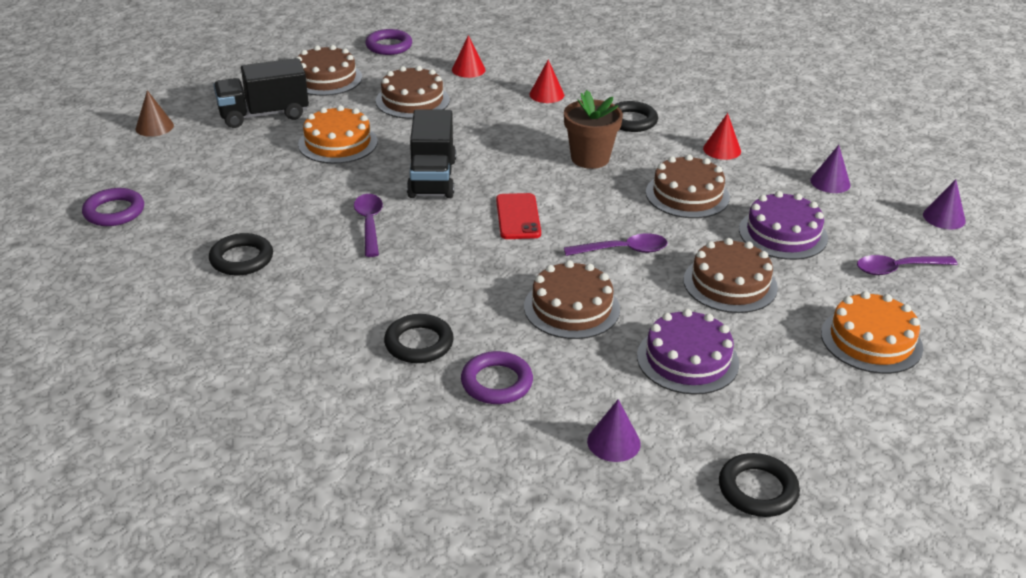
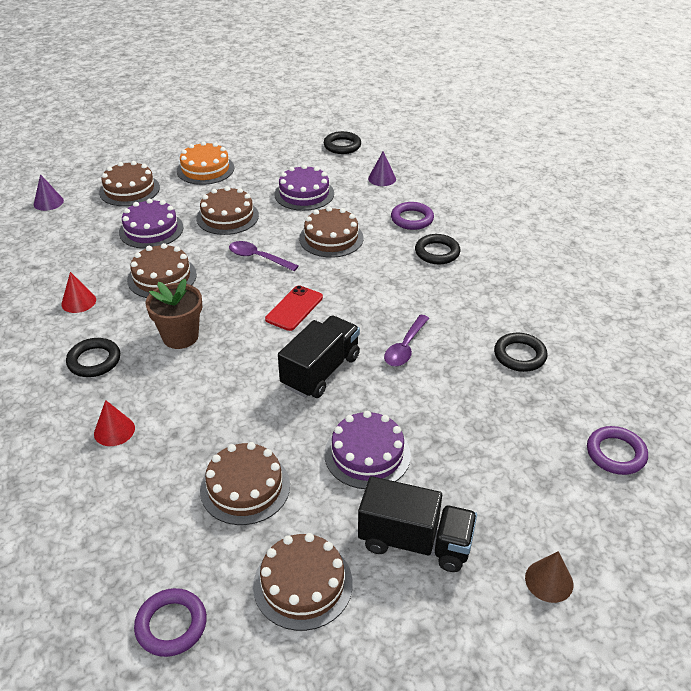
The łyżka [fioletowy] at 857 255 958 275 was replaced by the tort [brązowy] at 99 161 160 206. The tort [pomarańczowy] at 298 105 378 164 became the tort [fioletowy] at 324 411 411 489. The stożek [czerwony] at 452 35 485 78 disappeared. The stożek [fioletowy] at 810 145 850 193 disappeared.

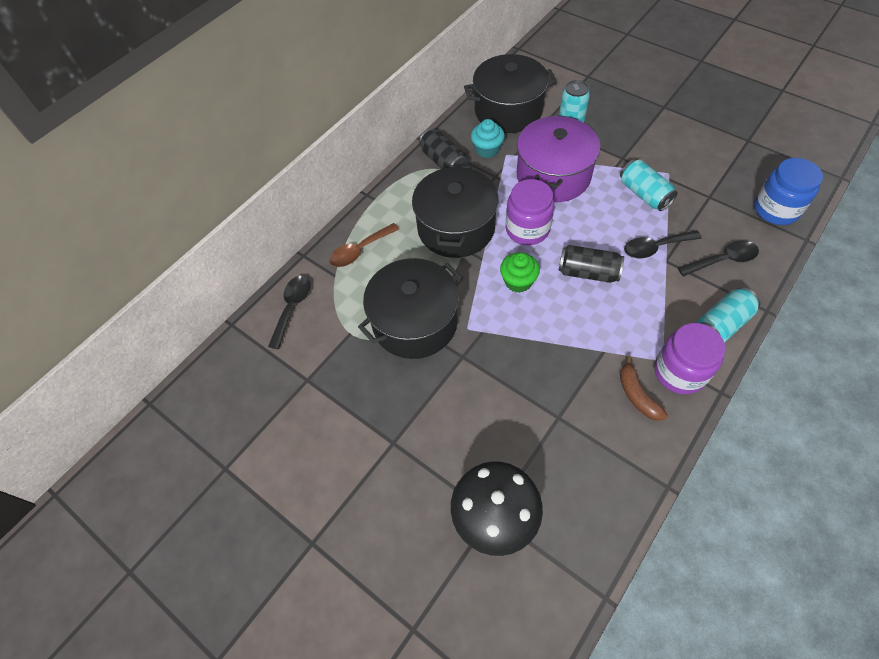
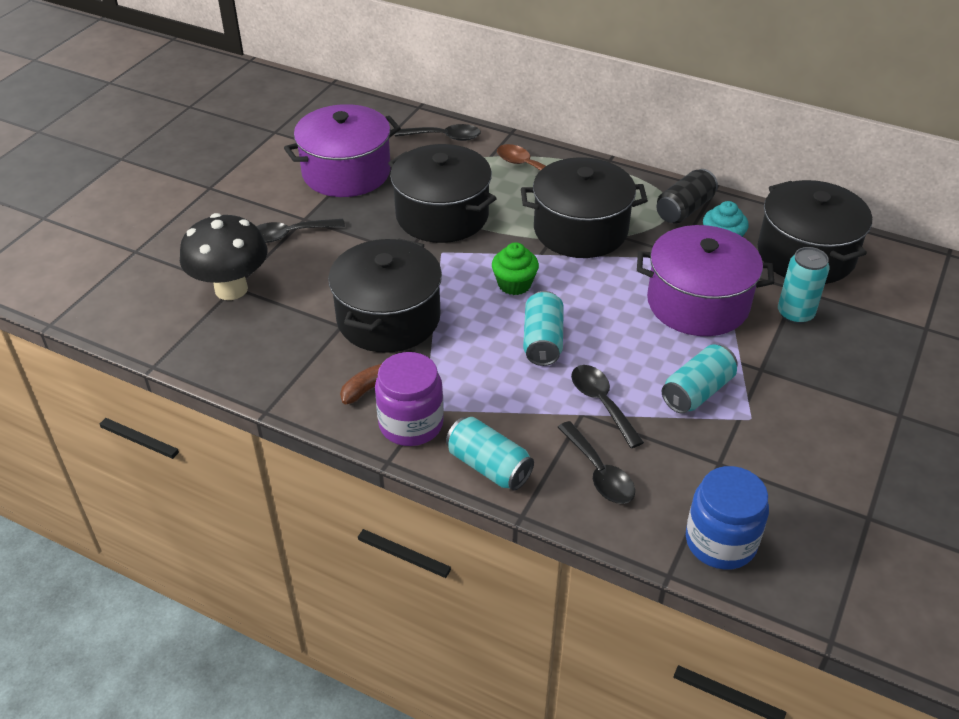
The łyżka [czarny] at 256 219 345 243 appeared. The garnek [fioletowy] at 284 104 401 197 appeared. The garnek [czarny] at 328 239 442 353 appeared. The puszka [czarny] at 559 245 624 283 became the puszka [turkusowy] at 523 291 564 366. The słoik [fioletowy] at 506 179 555 245 disappeared.

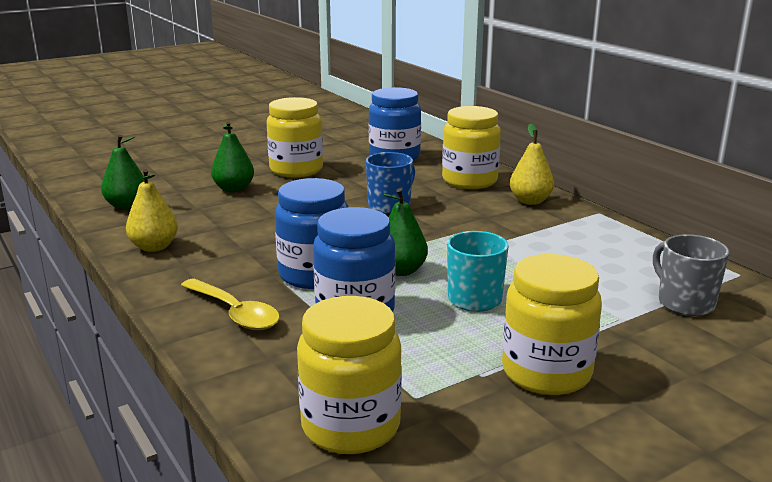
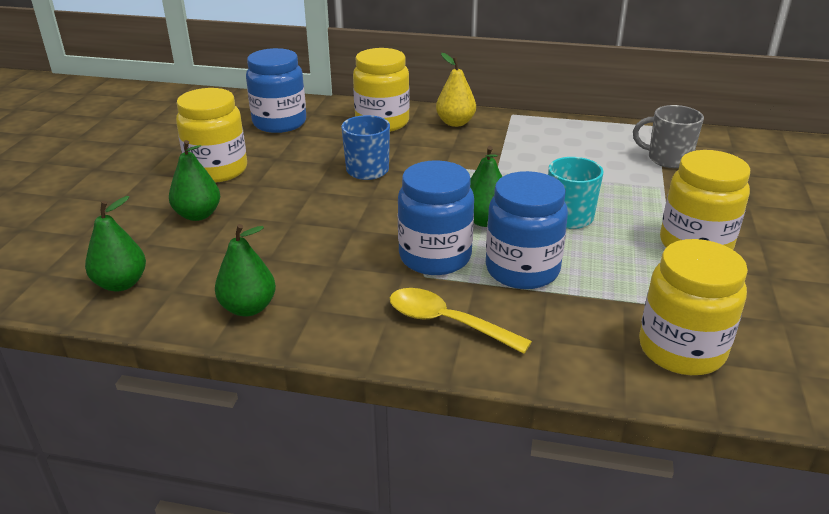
The gruszka [żółty] at 126 169 178 252 became the gruszka [zielony] at 215 224 276 316. The łyżka [żółty] at 181 278 280 330 turned 150 degrees counterclockwise.

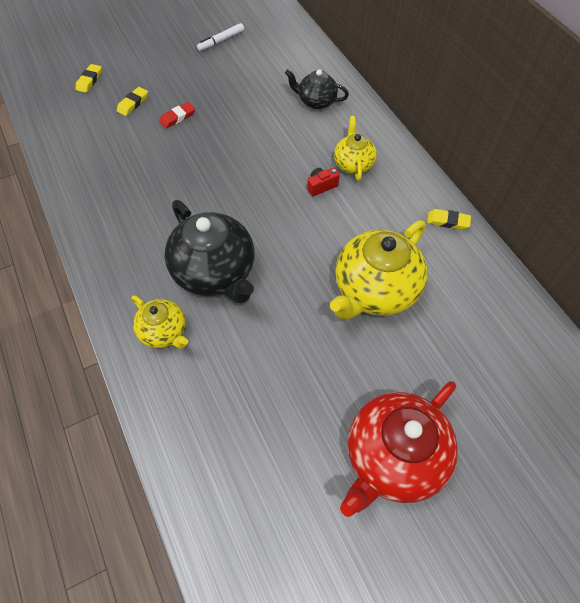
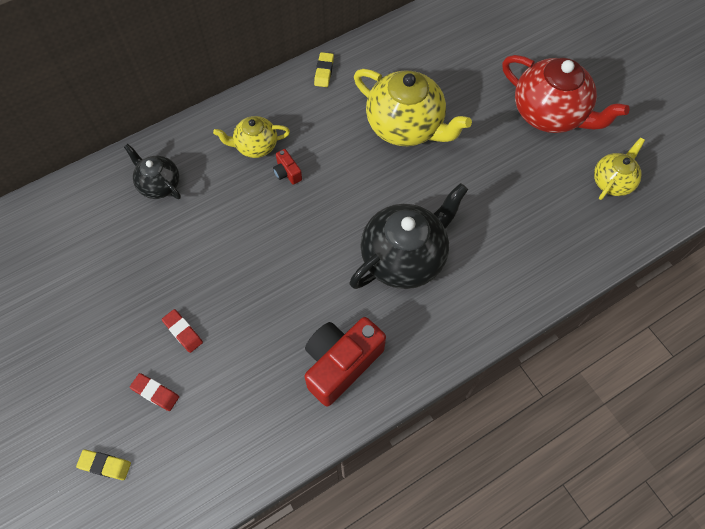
The imbryk [czarny] at 285 69 349 109 turned 120 degrees clockwise. The gumka do mazania [żółty] at 117 87 148 116 became the gumka do mazania [czerwony] at 130 373 179 411. The aparat fotograficzny [czerwony] at 304 317 386 406 appeared. The imbryk [żółty] moved from 132 295 188 349 to 594 138 645 200. The flamaster [biały] at 197 23 244 51 disappeared.

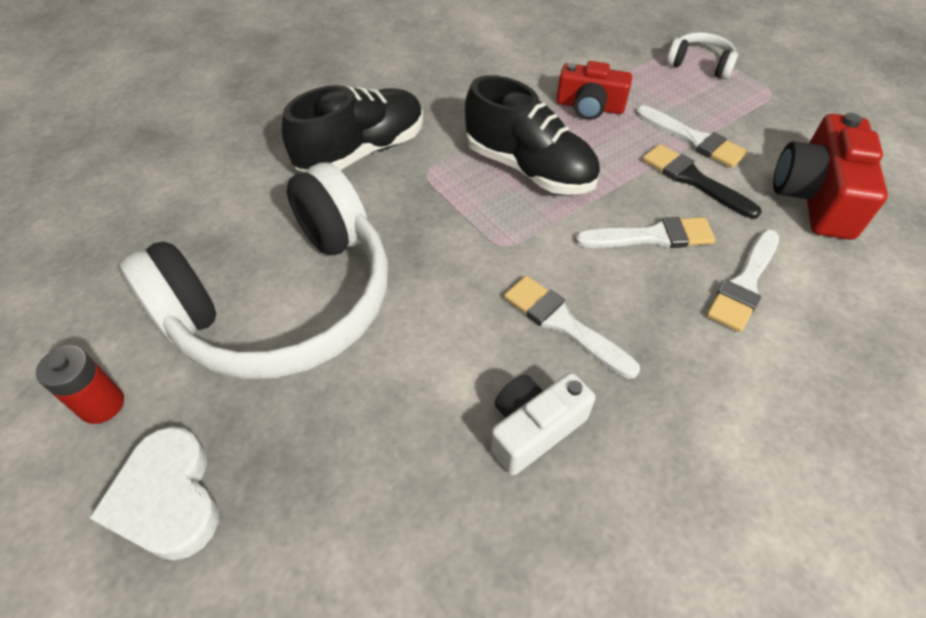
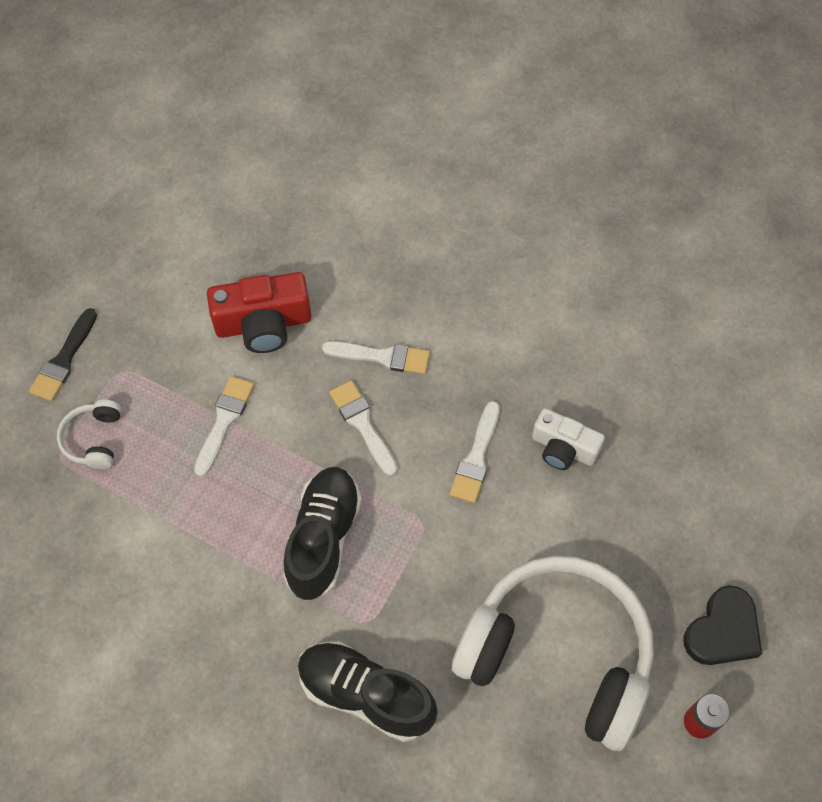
The pędzel [czarny] moved from 642 144 762 219 to 29 308 97 401. The serce [biały] at 89 427 219 561 became the serce [czarny] at 684 585 762 665. The aparat fotograficzny [czerwony] at 556 61 632 120 disappeared.

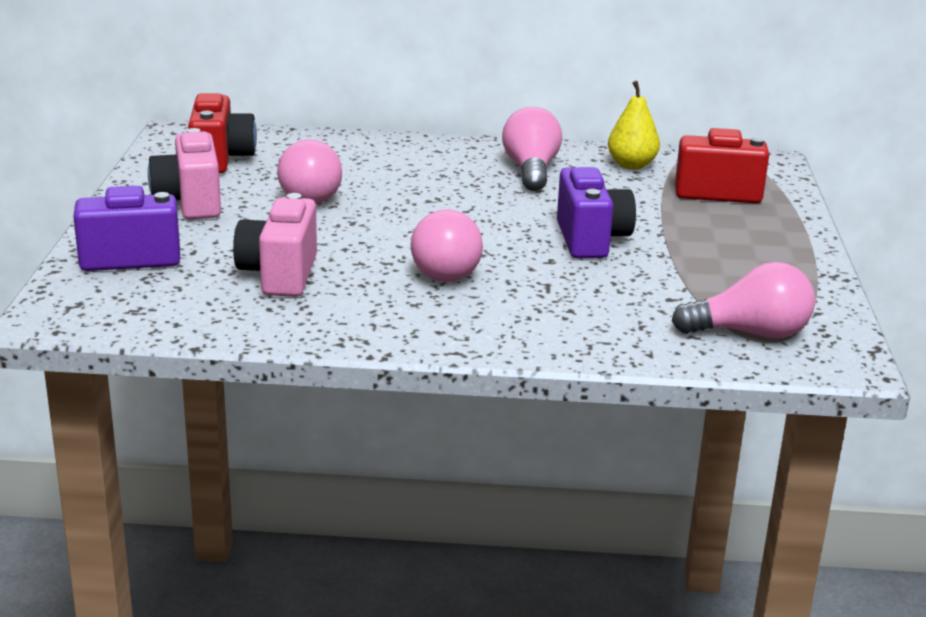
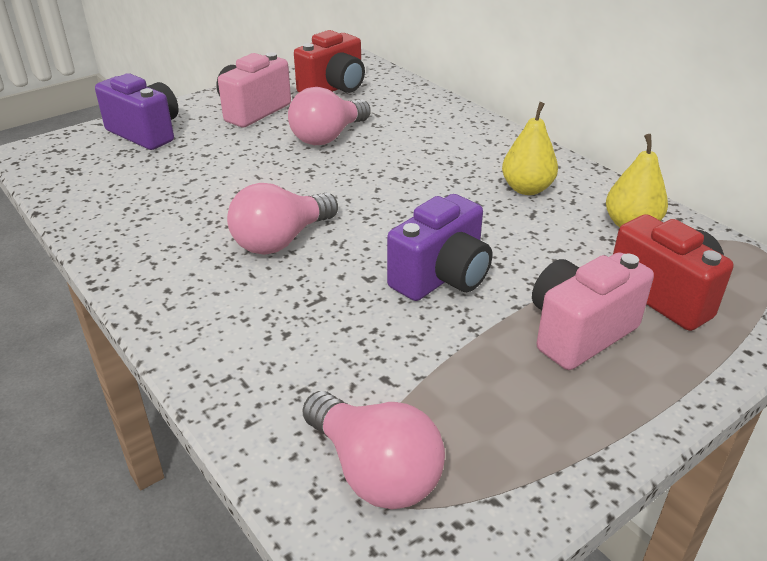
The żarówka [różowy] at 502 107 562 191 was replaced by the gruszka [żółty] at 502 102 558 195. The aparat fotograficzny [różowy] moved from 233 193 317 297 to 532 252 654 370.

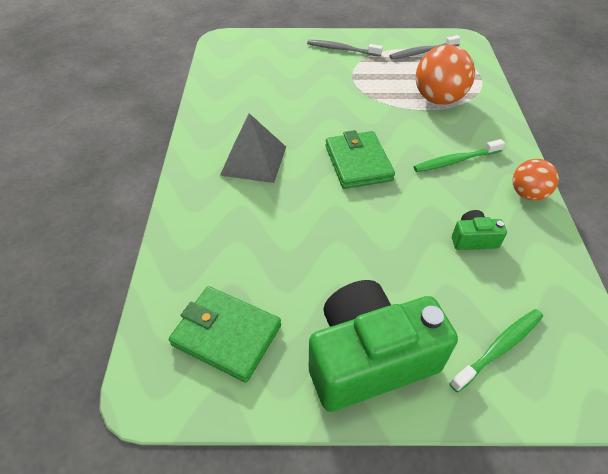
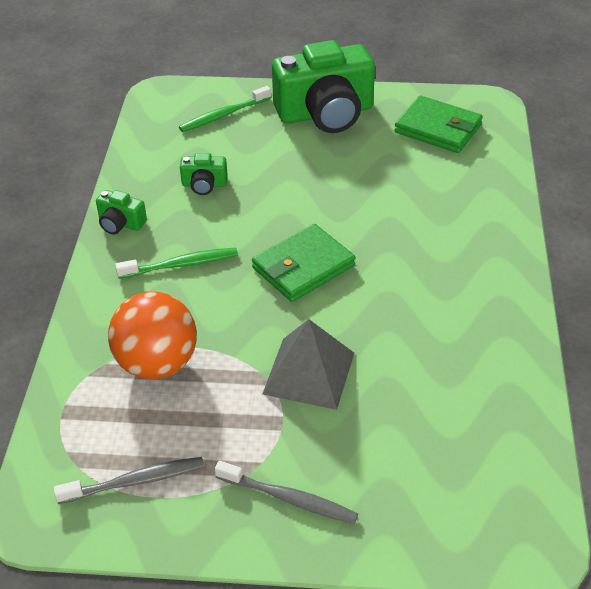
The piłka [pomarańczowy] at 512 159 559 201 was replaced by the aparat fotograficzny [zielony] at 96 190 147 234. The portfel [zielony] at 326 130 395 189 turned 60 degrees clockwise. The piramida [szary] moved from 220 113 286 183 to 263 319 354 410.

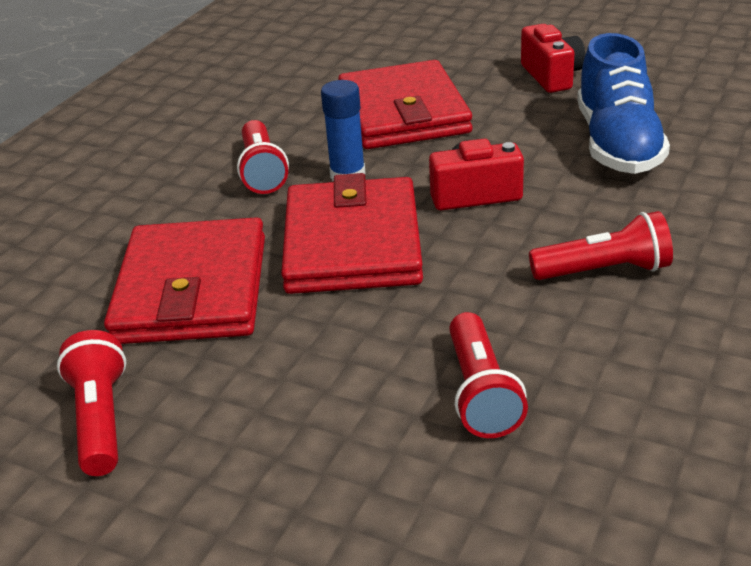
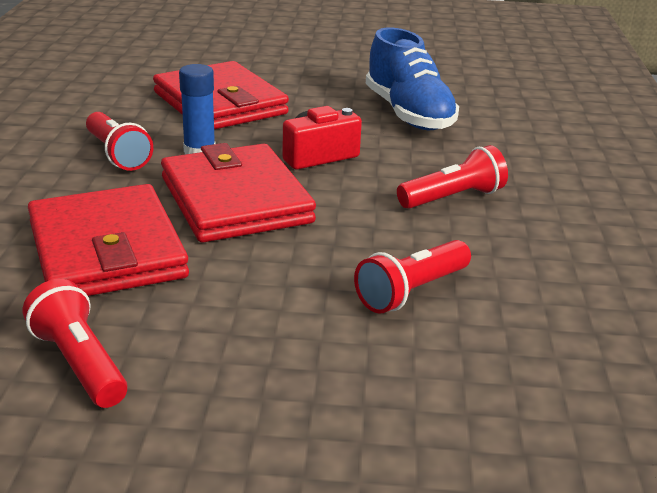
The latarka [czerwony] at 449 312 528 438 turned 75 degrees clockwise. The aparat fotograficzny [czerwony] at 521 24 586 93 disappeared.

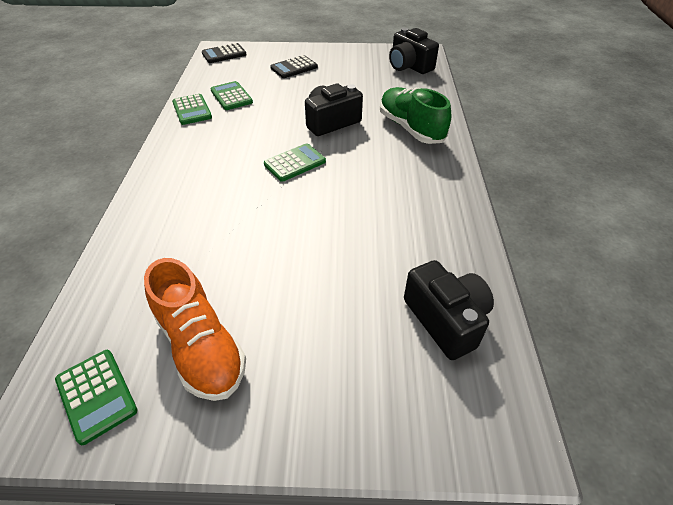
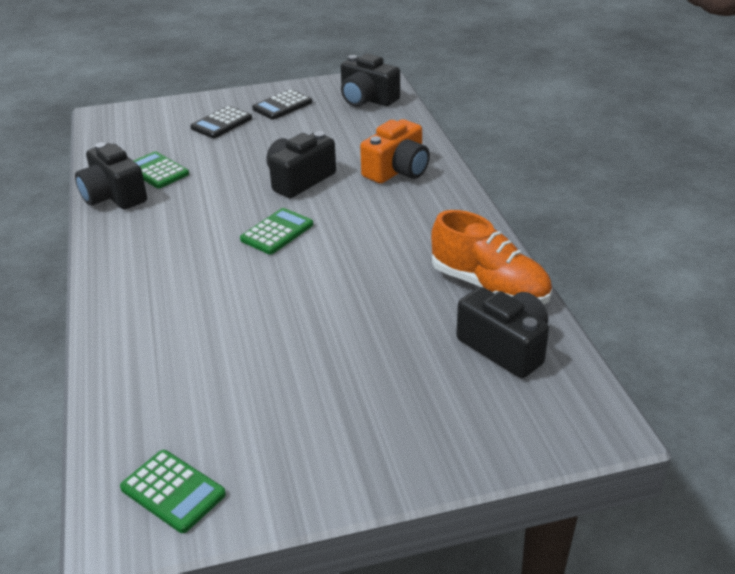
The kalkulator [zielony] at 172 94 212 125 was replaced by the aparat fotograficzny [czarny] at 75 142 147 209. The kalkulator [czarny] moved from 202 43 247 63 to 252 89 312 119. The but [zielony] at 380 87 451 144 was replaced by the aparat fotograficzny [pomarańczowy] at 360 119 430 184. The but [pomarańczowy] moved from 144 258 246 401 to 431 210 552 304.

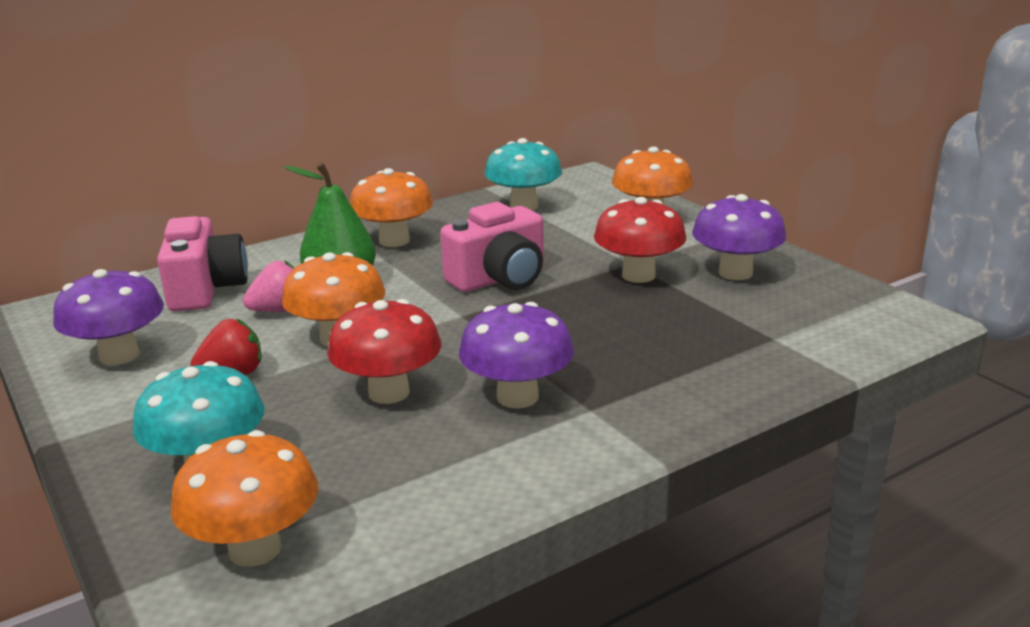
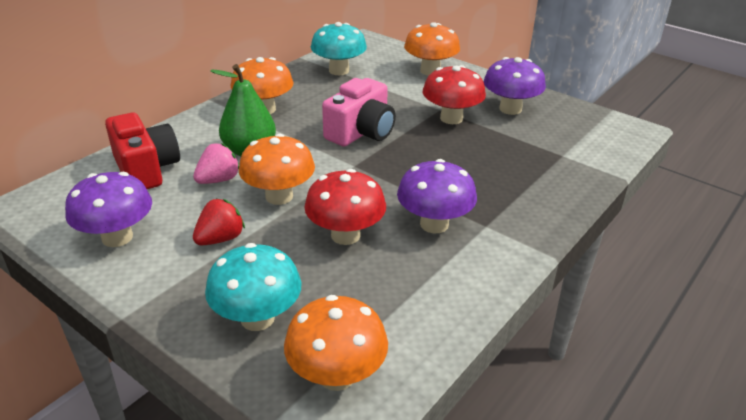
The aparat fotograficzny [różowy] at 157 216 248 311 became the aparat fotograficzny [czerwony] at 105 112 180 189.

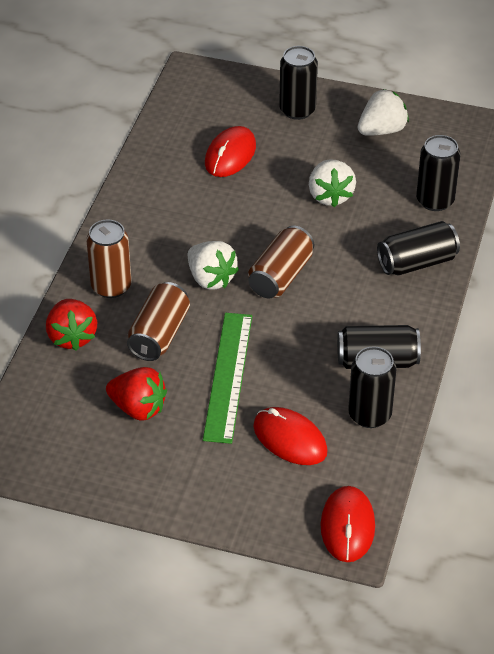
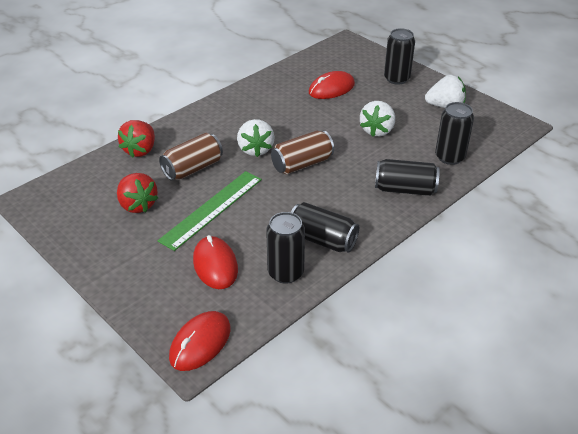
The puszka [brązowy] at 86 220 131 298 disappeared.

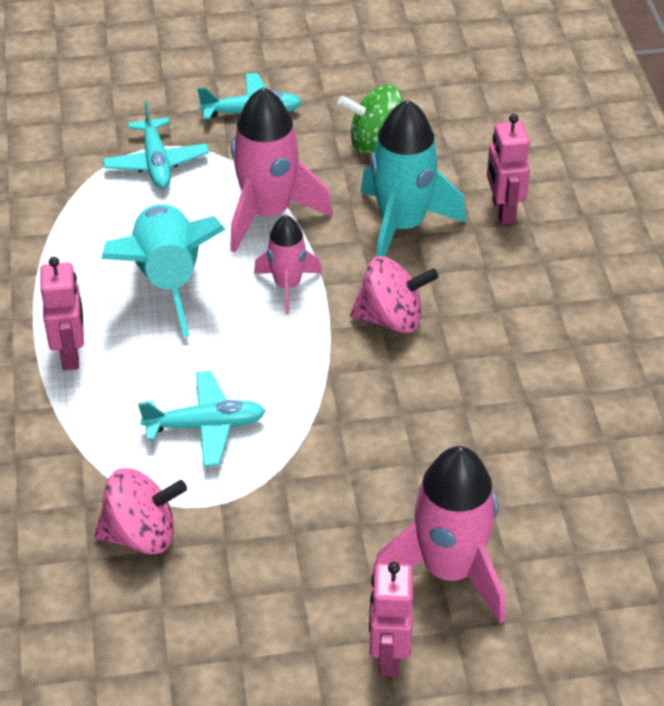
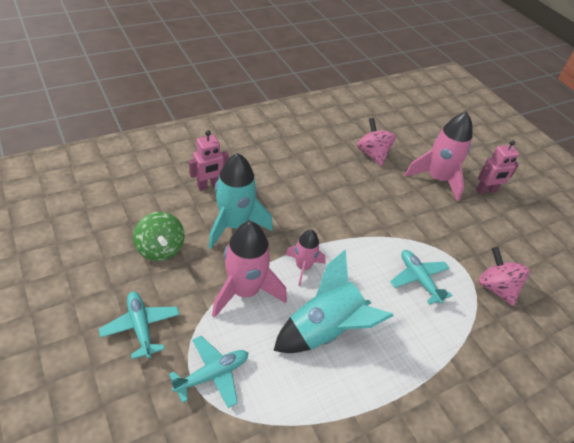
The bączek [różowy] moved from 350 256 438 333 to 357 118 396 166. The robot [różowy] at 40 257 84 370 disappeared.

